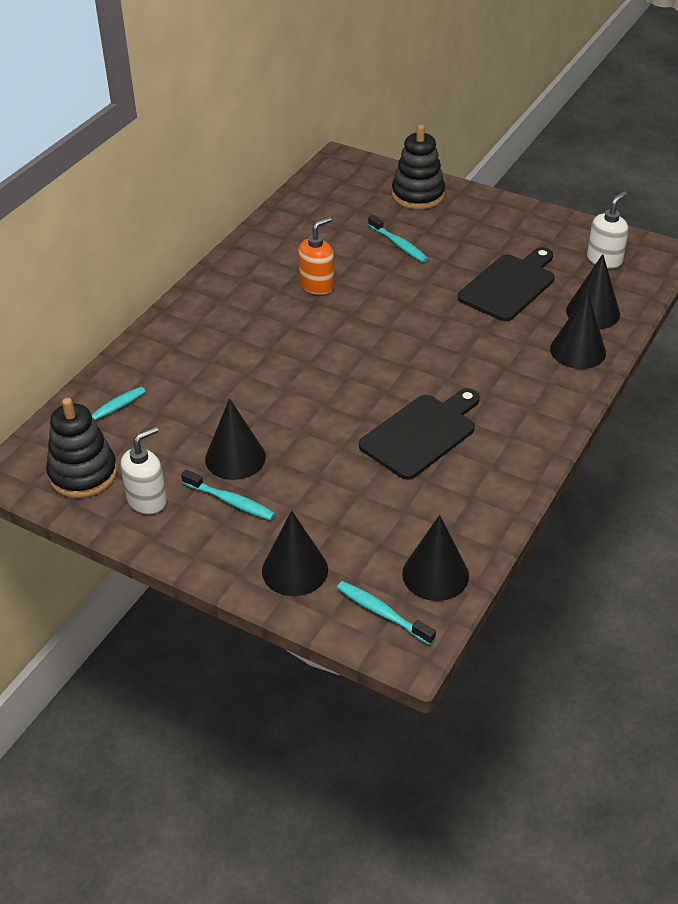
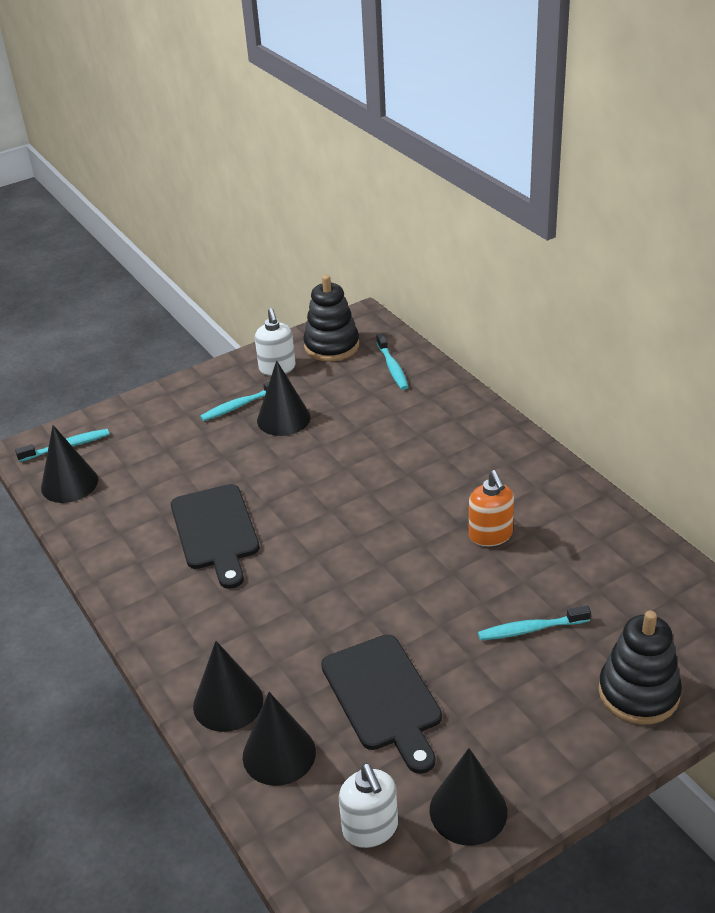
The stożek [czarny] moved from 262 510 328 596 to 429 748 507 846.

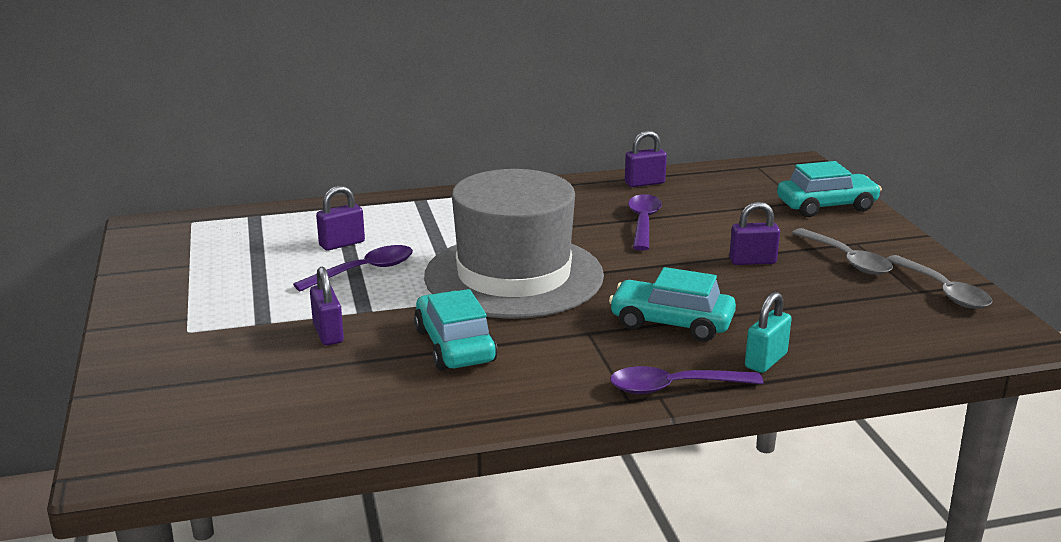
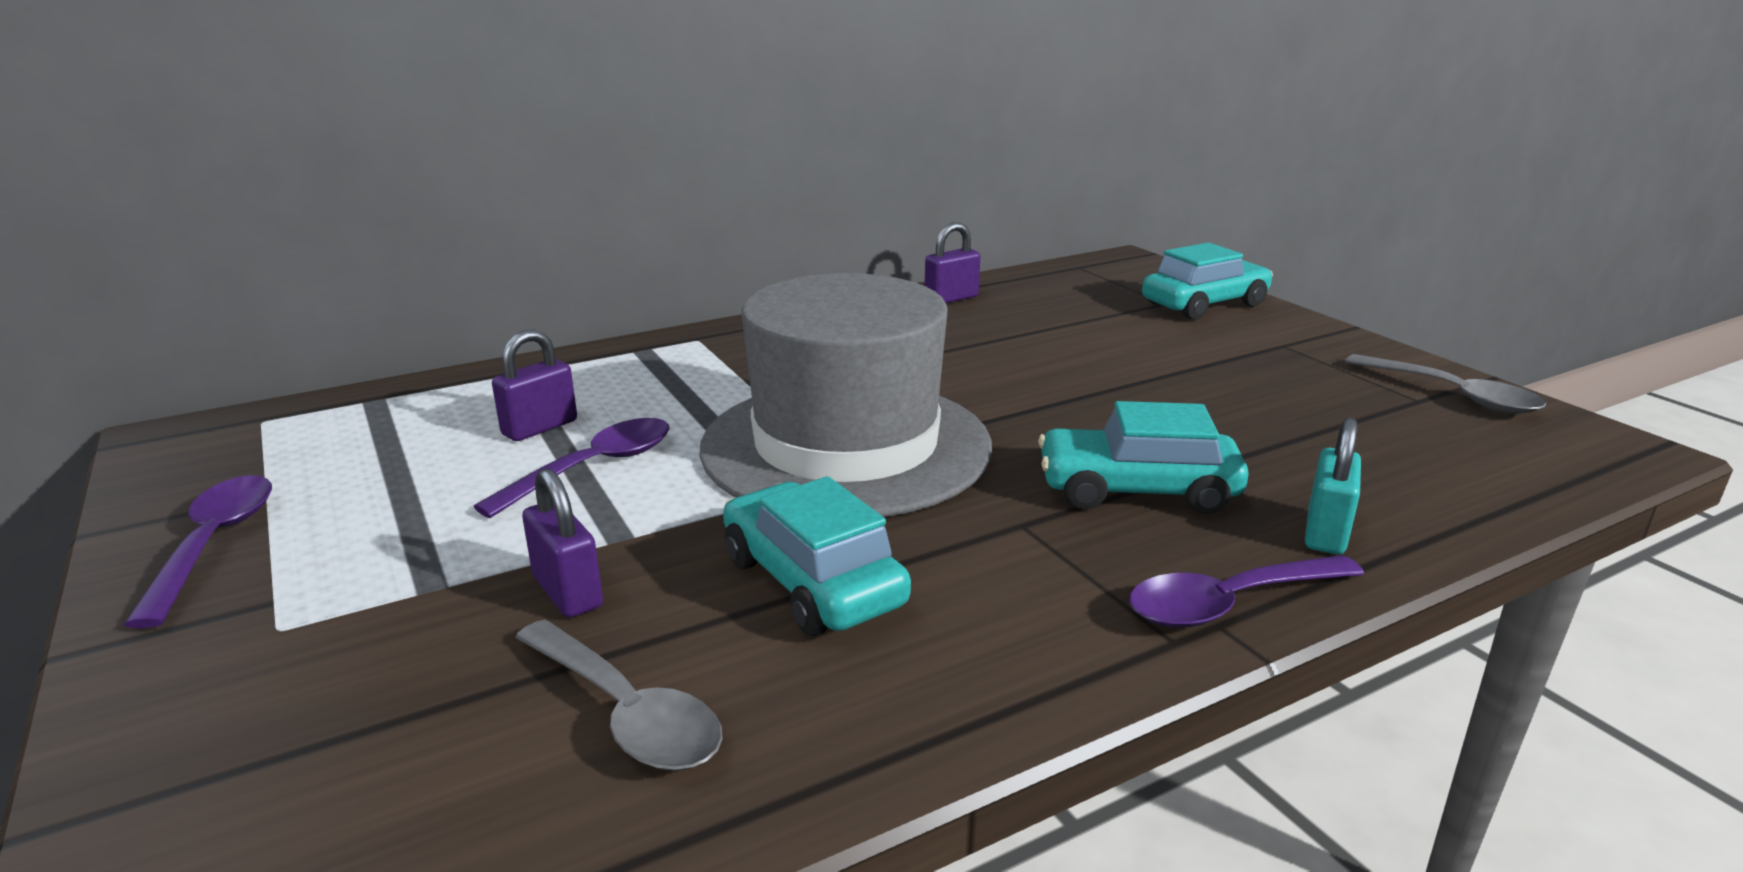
The łyżka [fioletowy] moved from 628 194 662 251 to 124 475 272 628. The łyżka [szary] moved from 792 228 893 275 to 515 620 722 771. The kłódka [fioletowy] at 729 202 780 265 disappeared.

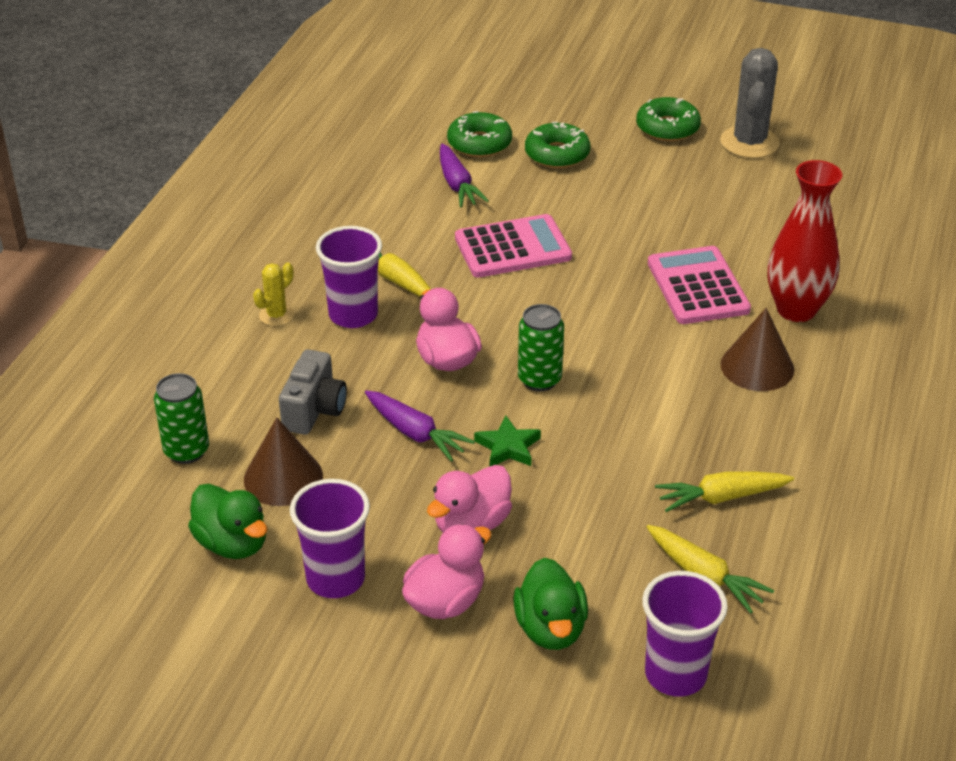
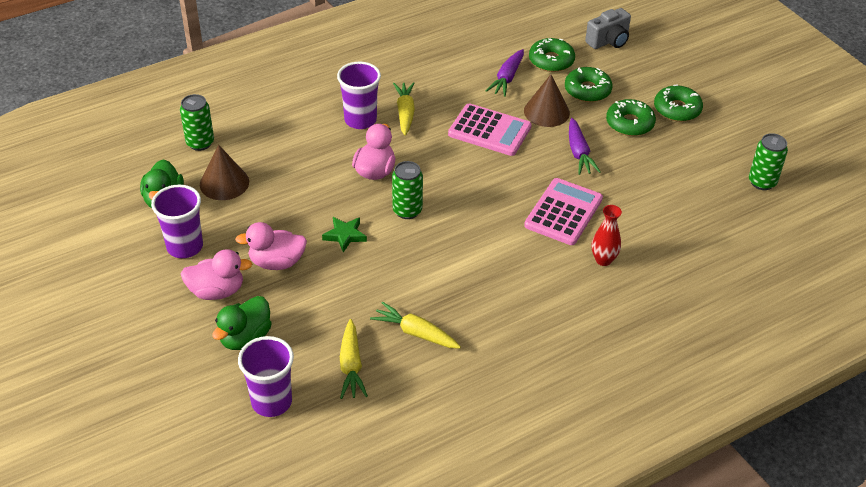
The stożek [brązowy] moved from 720 308 794 391 to 524 74 570 127. The marchewka [fioletowy] moved from 365 390 475 462 to 569 118 601 175. The aparat fotograficzny [szary] moved from 279 349 347 435 to 585 8 631 49. The wazon [czerwony] at 767 160 842 322 changed to 0.56 times the size. The donut [zielony] at 606 99 656 136 appeared. The puszka [zielony] at 749 133 788 190 appeared. The kaktus [żółty] at 253 262 294 326 disappeared. The kaktus [szary] at 720 48 780 158 disappeared.

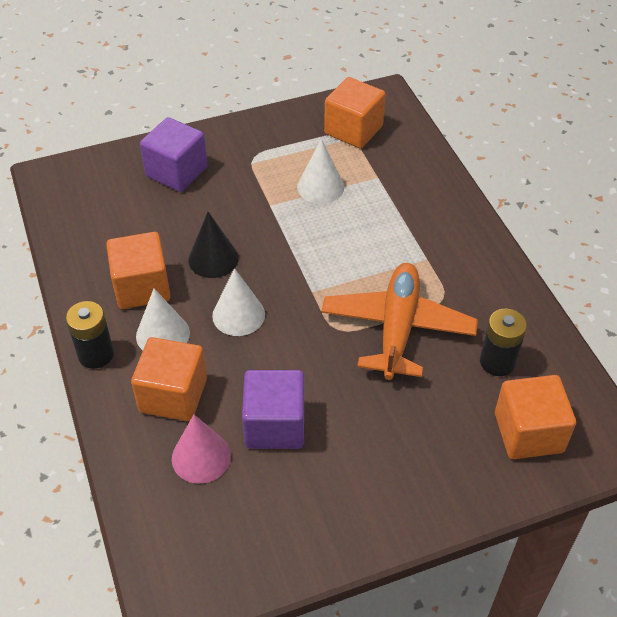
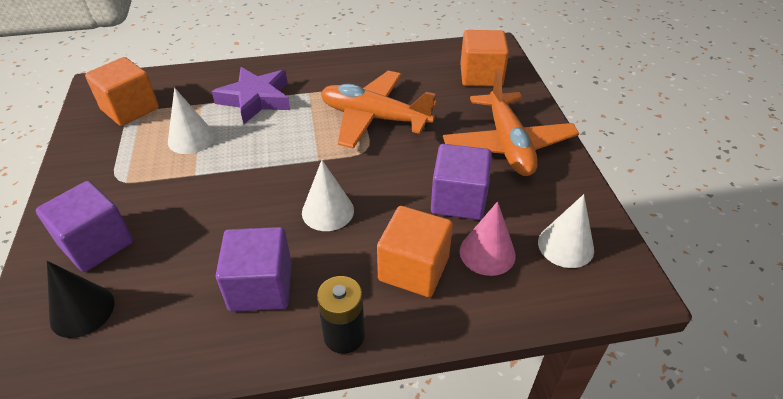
The stożek [czarny] moved from 188 212 239 278 to 47 261 114 338. The gwiazda [fioletowy] at 212 67 290 124 appeared. The sześcian [pomarańczowy] at 106 232 171 309 became the sześcian [fioletowy] at 216 227 292 311. The samolot [pomarańczowy] at 443 69 579 176 appeared. The stożek [biały] moved from 136 288 190 350 to 538 194 594 268. The bateria [czarny] at 480 309 527 376 disappeared.

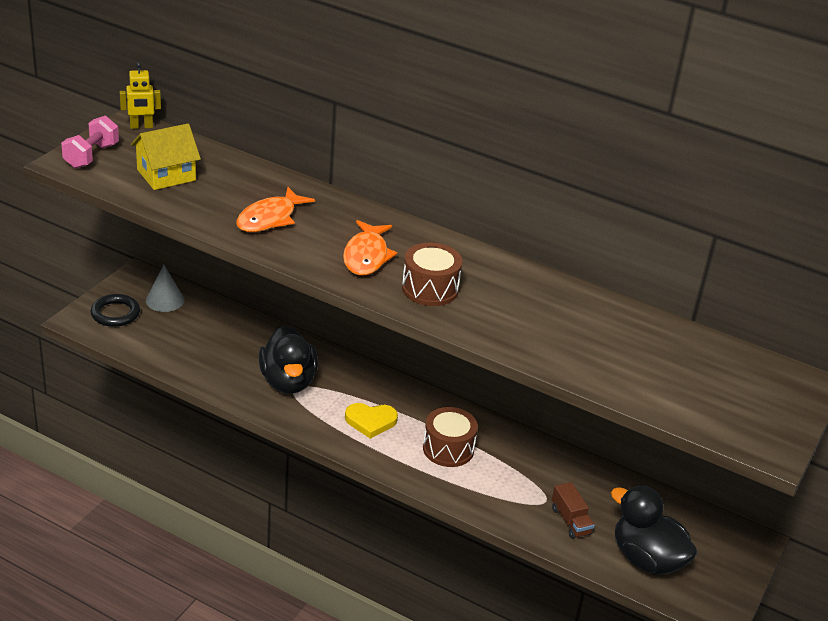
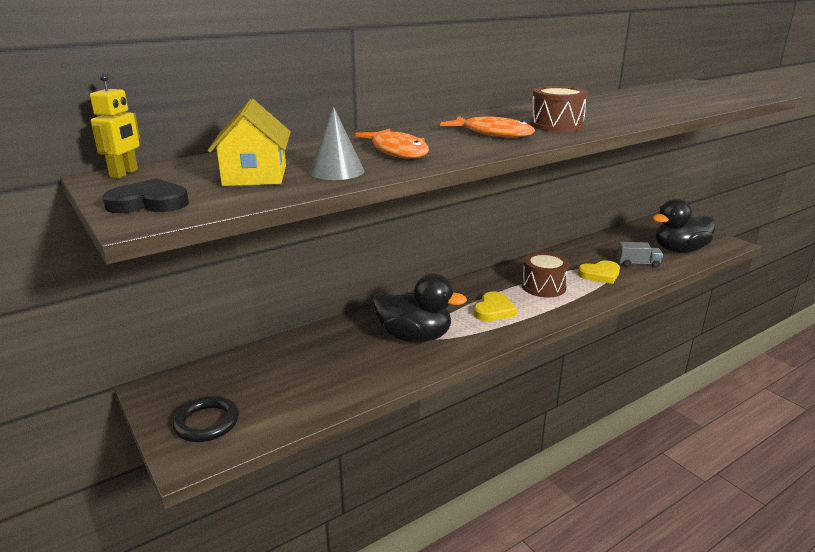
The hantel [różowy] at 61 116 119 168 was replaced by the serce [czarny] at 102 178 189 213. The stożek [szary] moved from 146 264 184 312 to 309 107 364 180. The serce [żółty] at 578 260 620 284 appeared. The ciężarówka [brązowy] at 552 482 595 539 became the ciężarówka [szary] at 617 242 663 268.

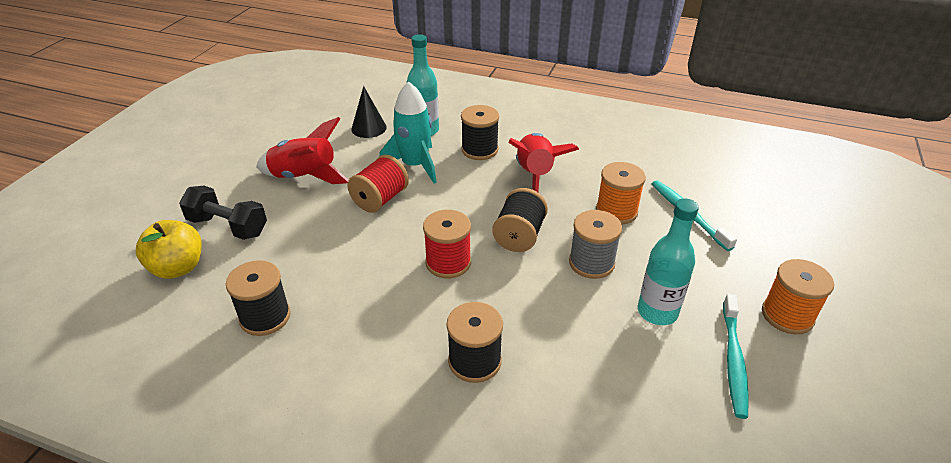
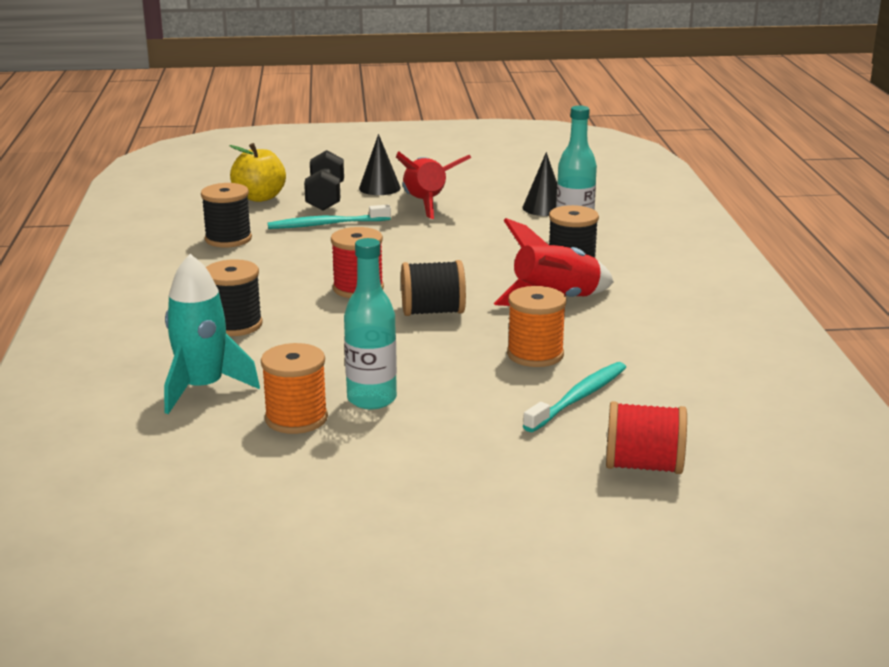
The rakieta [turkusowy] moved from 379 82 437 184 to 164 254 260 414. The szpulka [pomarańczowy] moved from 762 259 834 334 to 261 343 328 434. The szczoteczka do zębów [turkusowy] moved from 723 294 749 419 to 268 205 391 229. The stożek [czarny] at 359 134 401 195 appeared. The szpulka [czerwony] moved from 348 155 409 213 to 606 401 687 474. The szpulka [szary] at 569 210 622 279 disappeared.

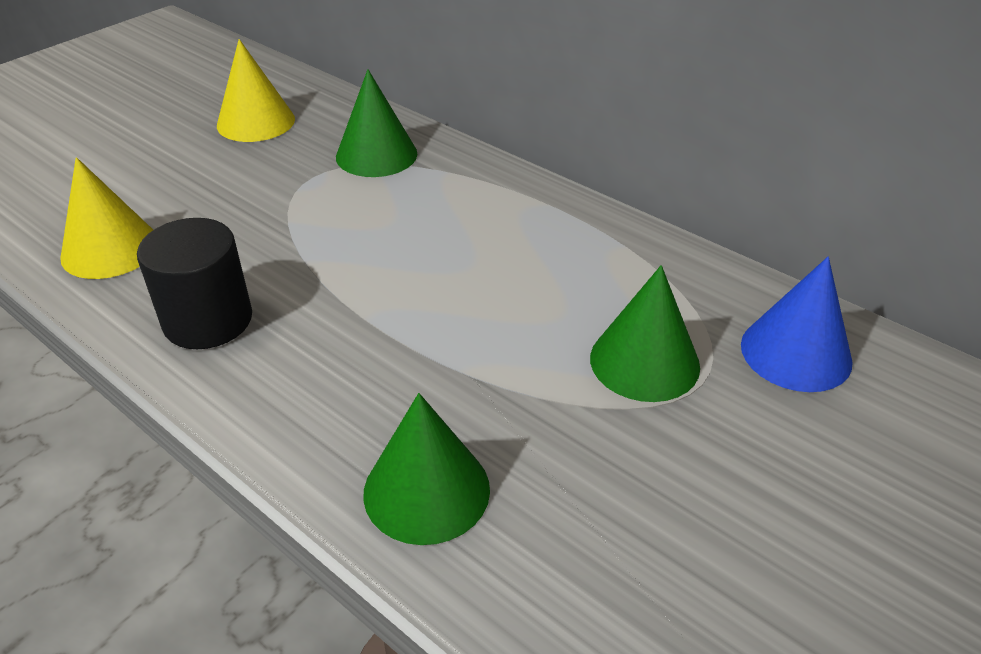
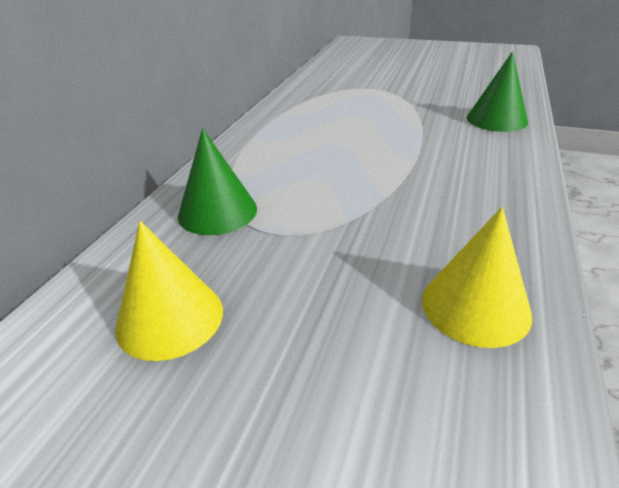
The walec [czarny] at 137 218 252 349 disappeared. The stożek [zielony] at 590 265 700 402 disappeared. The stożek [niebieski] at 741 257 853 392 disappeared.

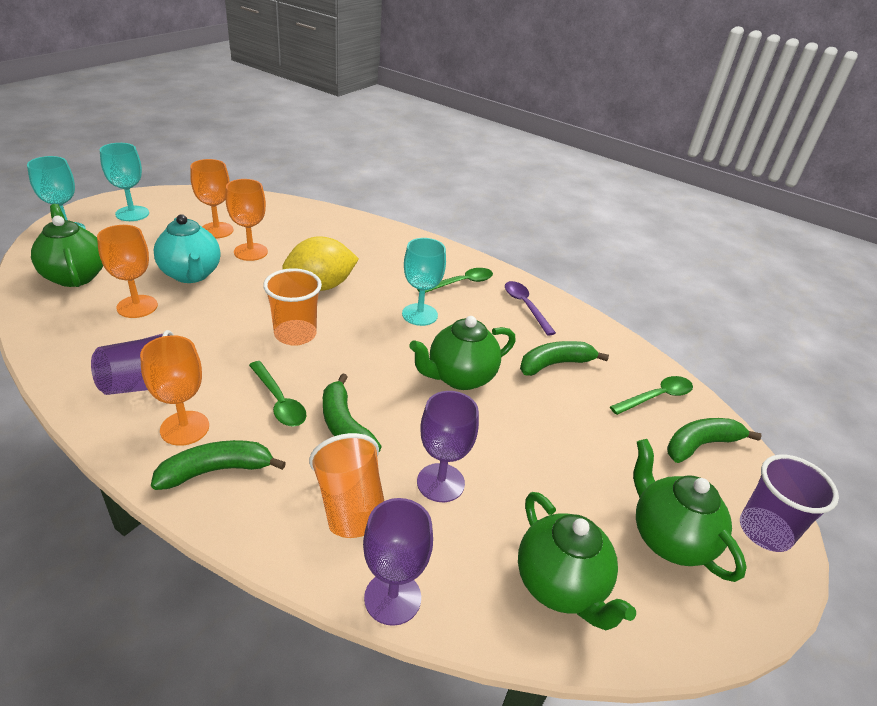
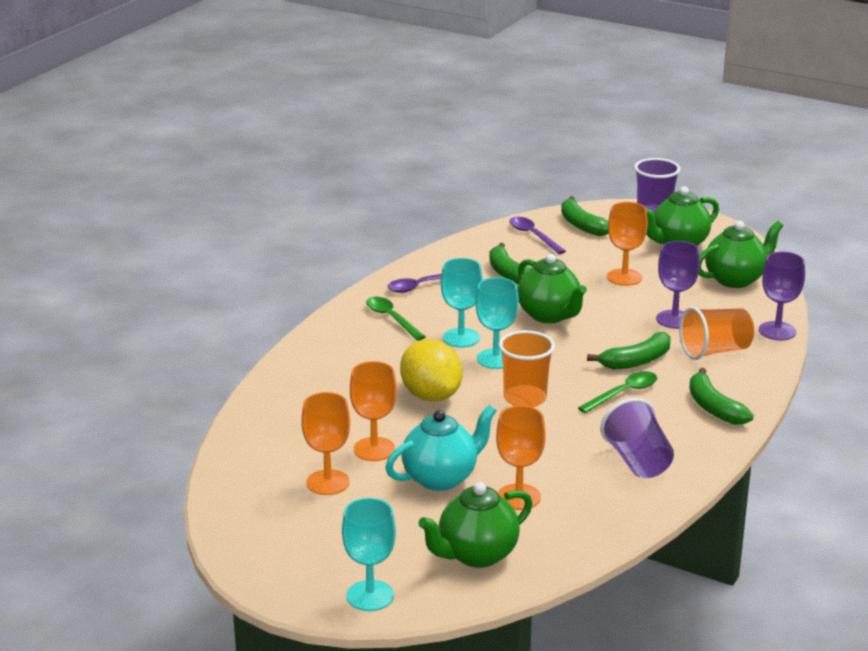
The kielich [turkusowy] moved from 100 143 149 221 to 476 277 519 369. The łyżka [zielony] at 610 376 693 415 became the łyżka [fioletowy] at 509 217 566 254. The kielich [pomarańczowy] moved from 140 335 209 446 to 607 202 648 286.

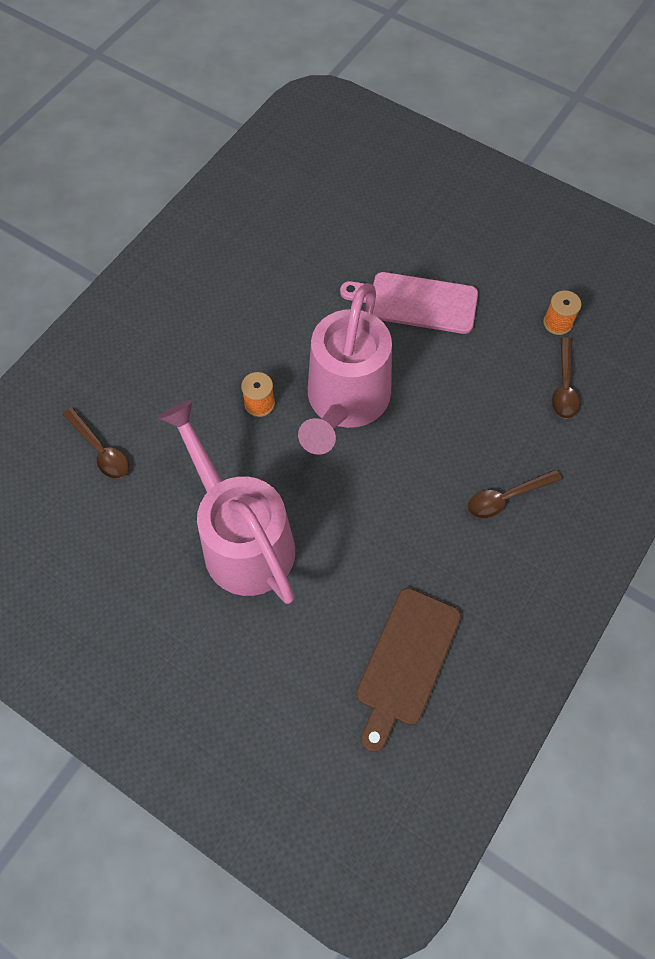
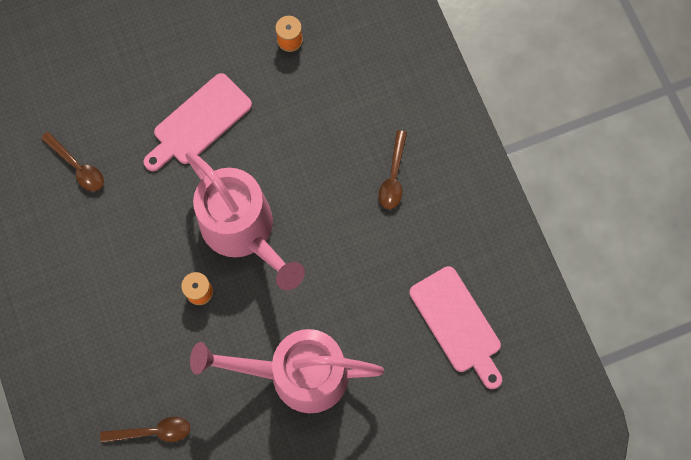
The łyżka [brązowy] moved from 552 337 579 419 to 41 132 104 191. The deska do krojenia [brązowy] at 356 588 461 752 became the deska do krojenia [różowy] at 409 266 502 389.

